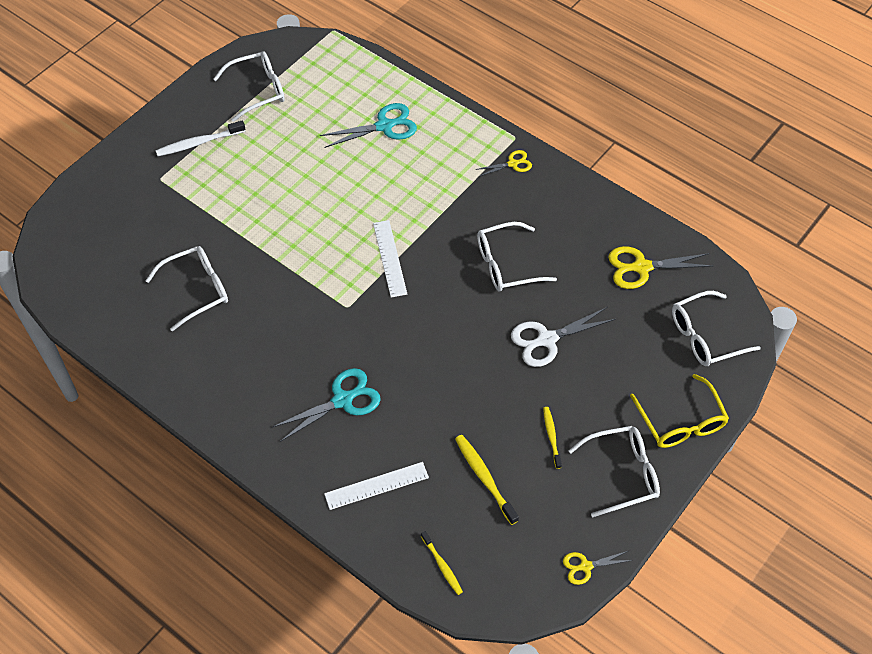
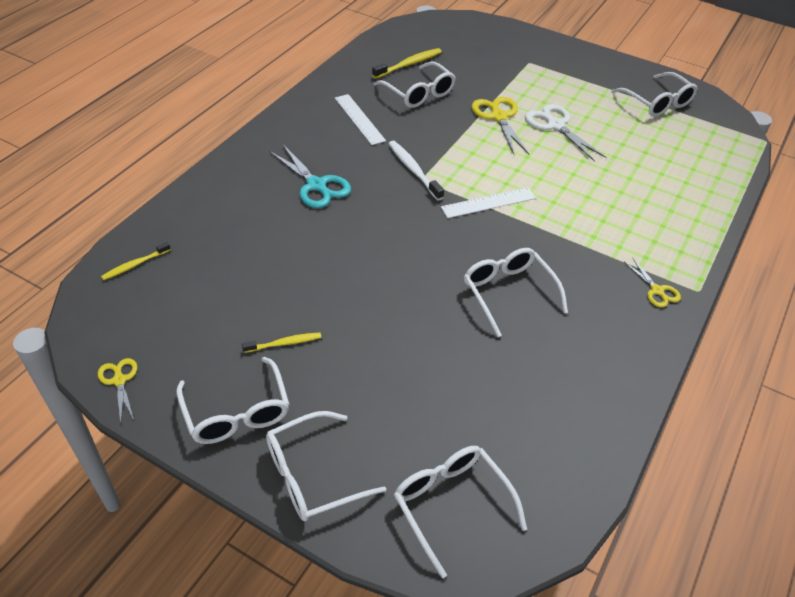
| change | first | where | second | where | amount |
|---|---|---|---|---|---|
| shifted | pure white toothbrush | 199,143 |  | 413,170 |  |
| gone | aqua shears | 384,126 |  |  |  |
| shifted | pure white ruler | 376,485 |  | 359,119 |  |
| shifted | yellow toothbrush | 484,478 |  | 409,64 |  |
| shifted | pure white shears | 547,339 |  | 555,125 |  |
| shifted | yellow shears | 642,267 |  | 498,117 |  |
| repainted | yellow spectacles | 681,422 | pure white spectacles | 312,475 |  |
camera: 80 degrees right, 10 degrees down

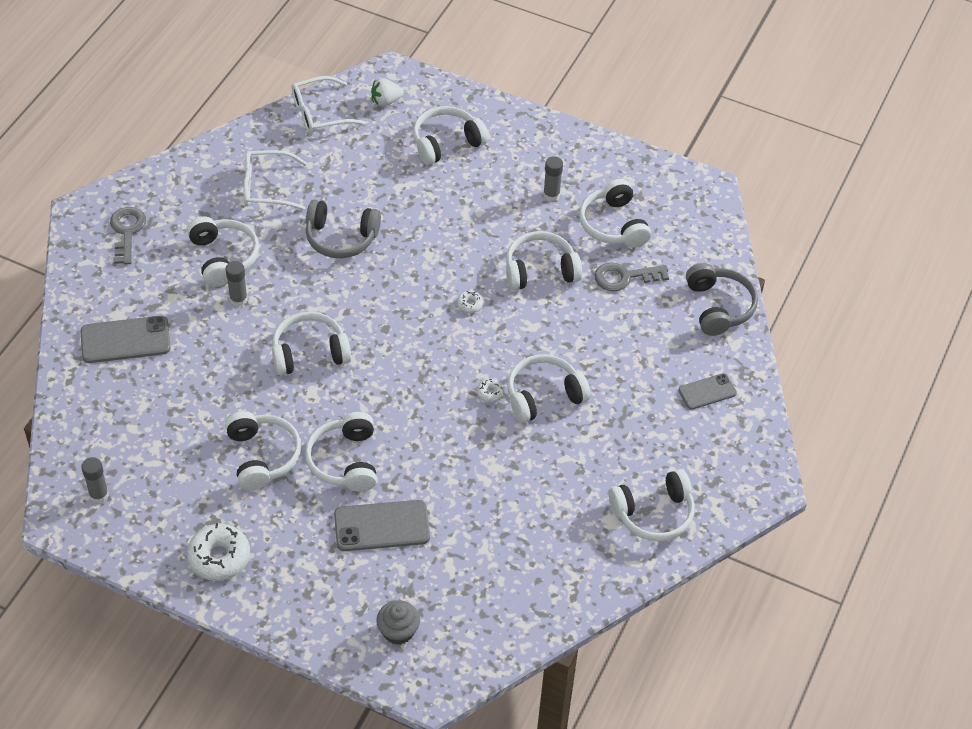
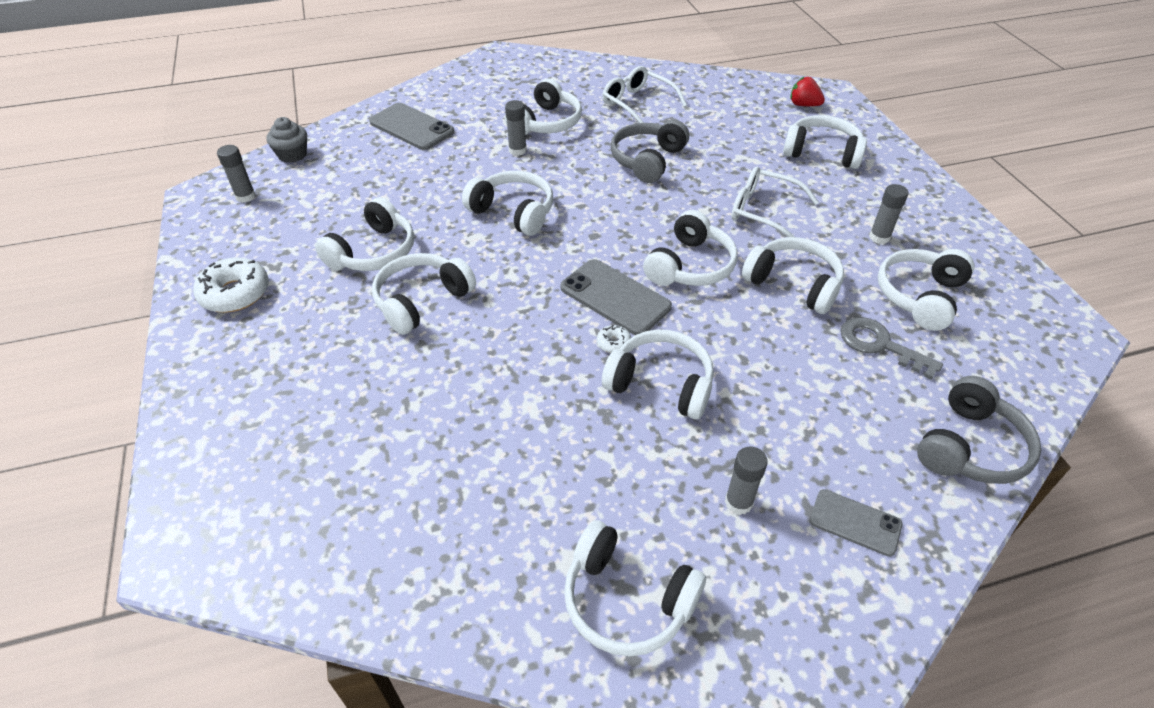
| change | first | where | second | where | amount |
|---|---|---|---|---|---|
| gone | gray latchkey | 127,232 |  |  |  |
| shifted | pure white spectacles | 319,113 |  | 763,211 |  |
| rotated | gray over-ear headphones | 341,238 |  | 647,160 | 60 degrees clockwise |
| shifted | gray smartphone | 381,526 |  | 615,297 |  |
| repainted | pure white toy strawberry | 386,101 | red toy strawberry | 803,105 |  |
| shifted | gray cupcake | 398,631 |  | 292,155 |  |
| swapped | pure white donut | 469,304 | pure white over-ear headphones | 690,266 |  |
| new |  |  | gray stick of glue | 738,502 |  |
camera: 50 degrees right, 5 degrees down

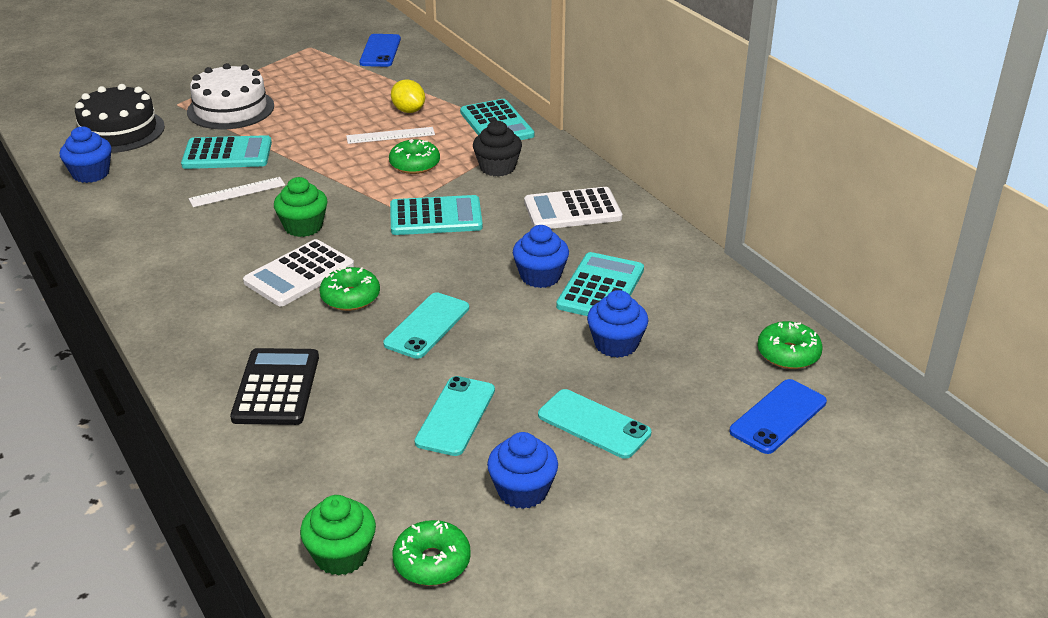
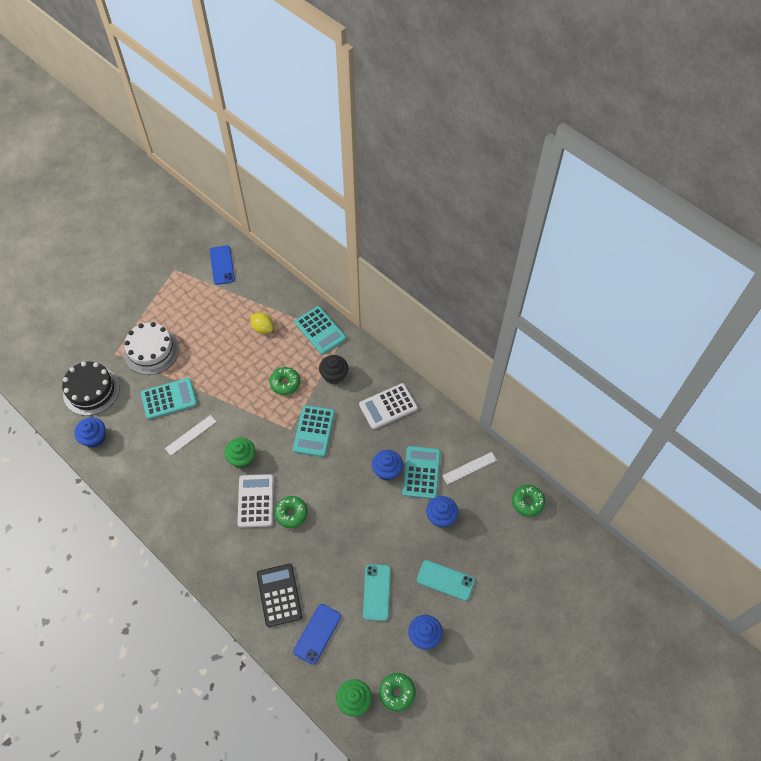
| change | first | where | second | where | amount |
|---|---|---|---|---|---|
| rotated | pure white calculator | 299,274 |  | 256,501 | 150 degrees clockwise |
| shifted | pure white ruler | 390,135 |  | 469,468 |  |
| gone | aqua smartphone | 427,326 |  |  |  |
| rotated | aqua calculator | 436,217 |  | 314,431 | 120 degrees clockwise |
| shifted | cobalt smartphone | 778,416 |  | 317,633 |  |
camera: 15 degrees left, 25 degrees up

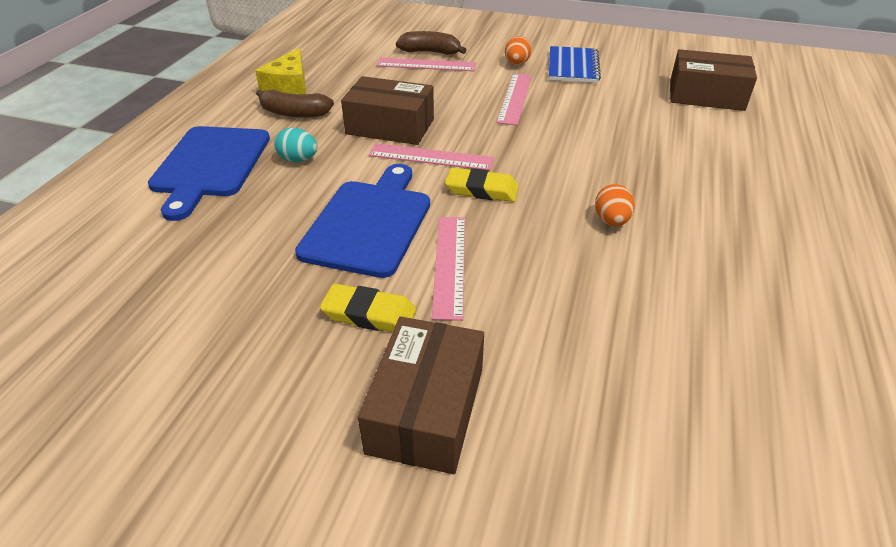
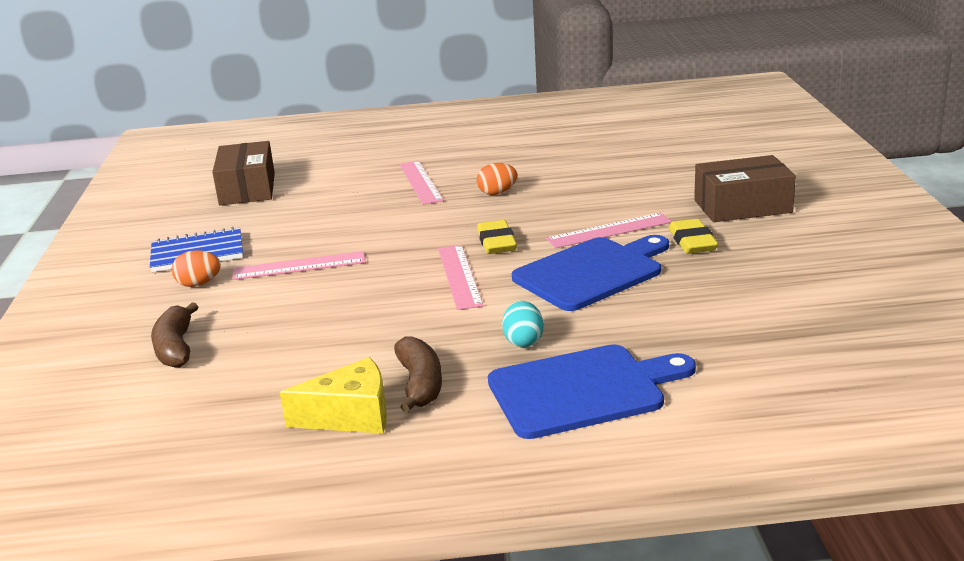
| change | first | where | second | where | amount |
|---|---|---|---|---|---|
| rotated | cobalt chopping board | 369,223 |  | 592,272 | 150 degrees clockwise |
| gone | russet parcel | 390,126 |  |  |  |
| shifted | pink ruler | 426,65 |  | 420,182 |  |
camera: 110 degrees left, 15 degrees down

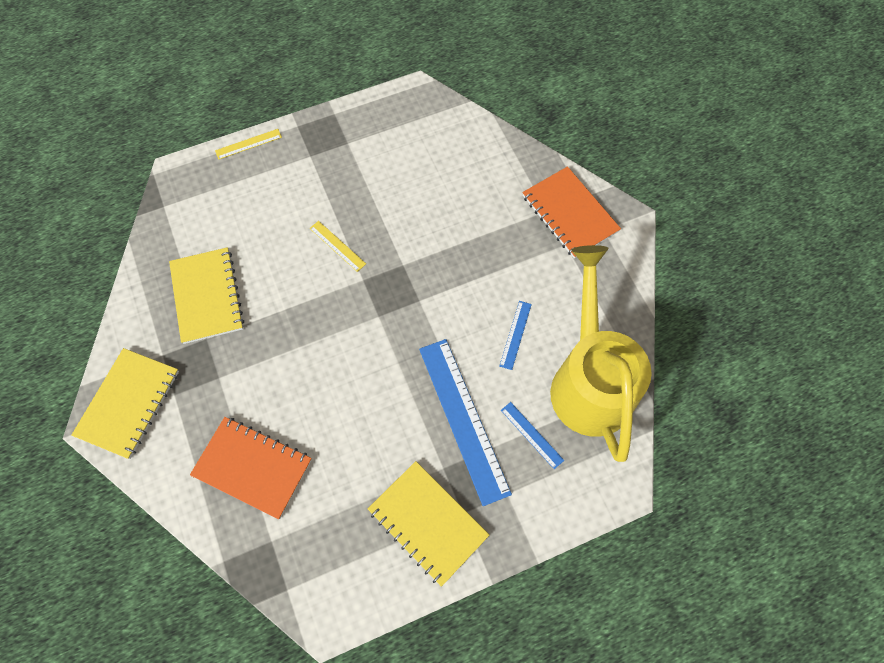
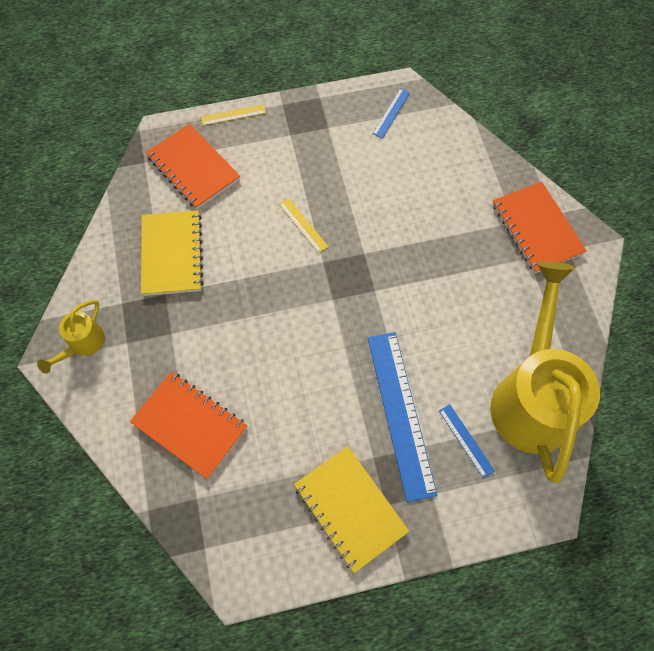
| change | first | where | second | where | amount |
|---|---|---|---|---|---|
| swapped | yellow exercise book | 129,404 | yellow watering pot | 83,344 |  |
| shifted | cobalt ruler | 515,334 |  | 391,113 |  |
| new |  |  | bright orange exercise book | 193,168 |  |
camera: 10 degrees right, 0 degrees up

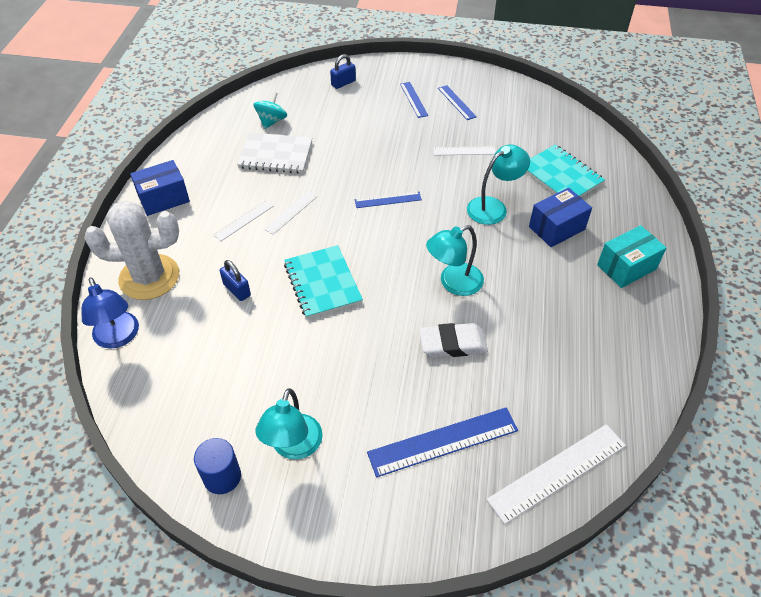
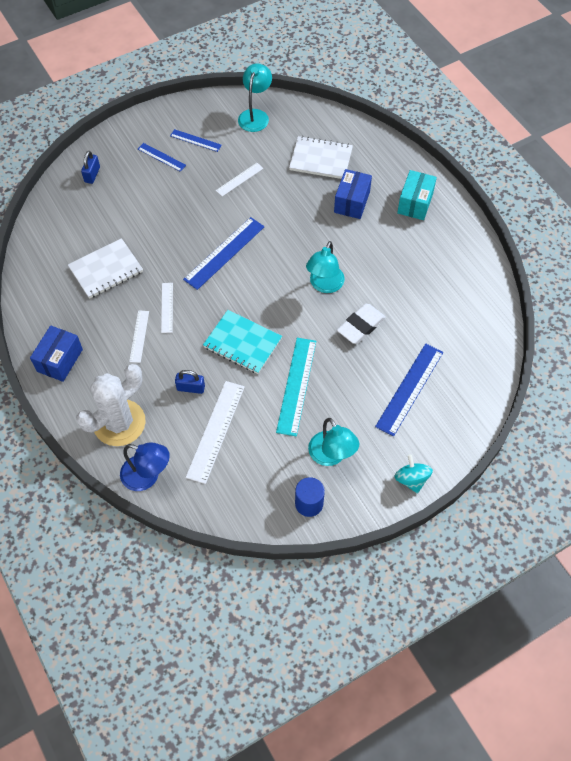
| change | first | where | second | where | amount |
|---|---|---|---|---|---|
| shifted | aqua whirligig | 272,121 |  | 411,479 |  |
| scaled | cobalt ruler | 388,200 |  | 224,253 | x1.77 |
| shifted | aqua desk lamp | 493,207 |  | 255,115 |  |
| shifted | pure white ruler | 557,472 |  | 216,431 |  |
| repainted | aqua exercise book | 561,176 | pure white exercise book | 321,159 |  |
| new |  |  | aqua ruler | 296,386 |  |
camera: 40 degrees left, 10 degrees up

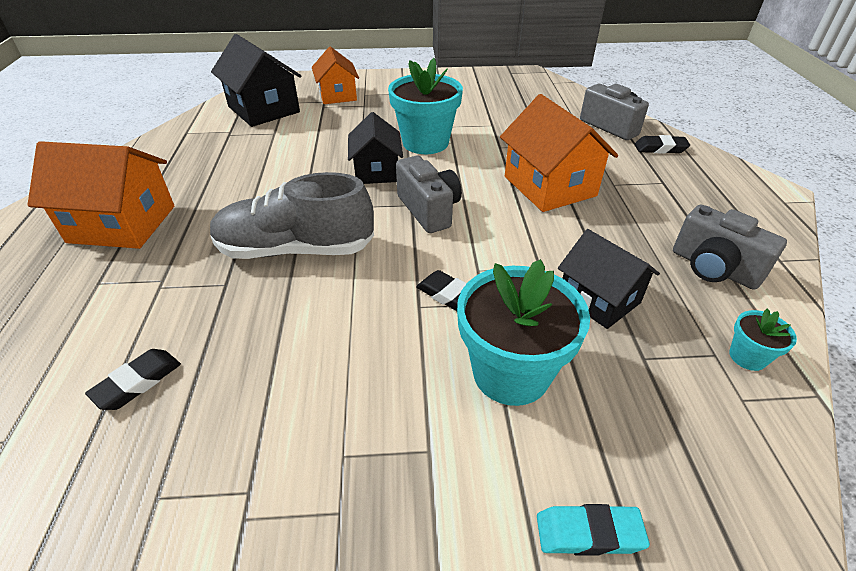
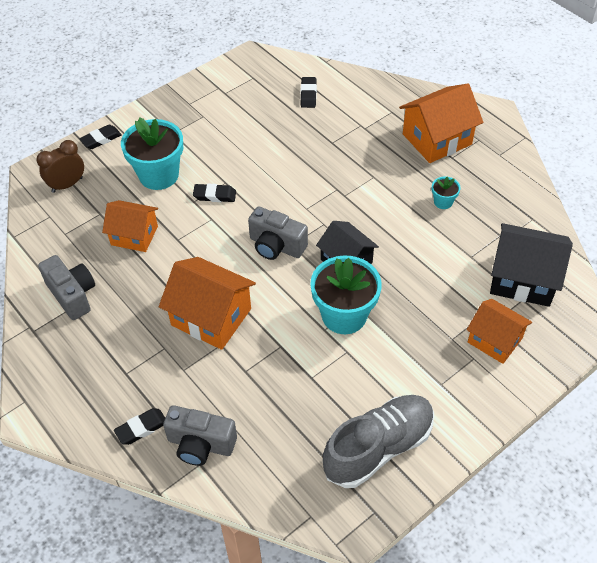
| change | first | where | second | where | amount |
|---|---|---|---|---|---|
| shifted | gray shoe | 295,249 |  | 378,448 |  |
| repainted | aqua eraser | 589,533 | jet-black eraser | 101,139 |  |
| repainted | jet-black cottage | 599,299 | bright orange cottage | 134,235 |  |
| rotated | gray camera | 713,268 |  | 72,295 | 45 degrees clockwise |
| shifted | aqua potted plant | 747,357 |  | 443,202 |  |
| new |  |  | russet clock | 67,185 |  |
camera: 145 degrees right, 10 degrees up

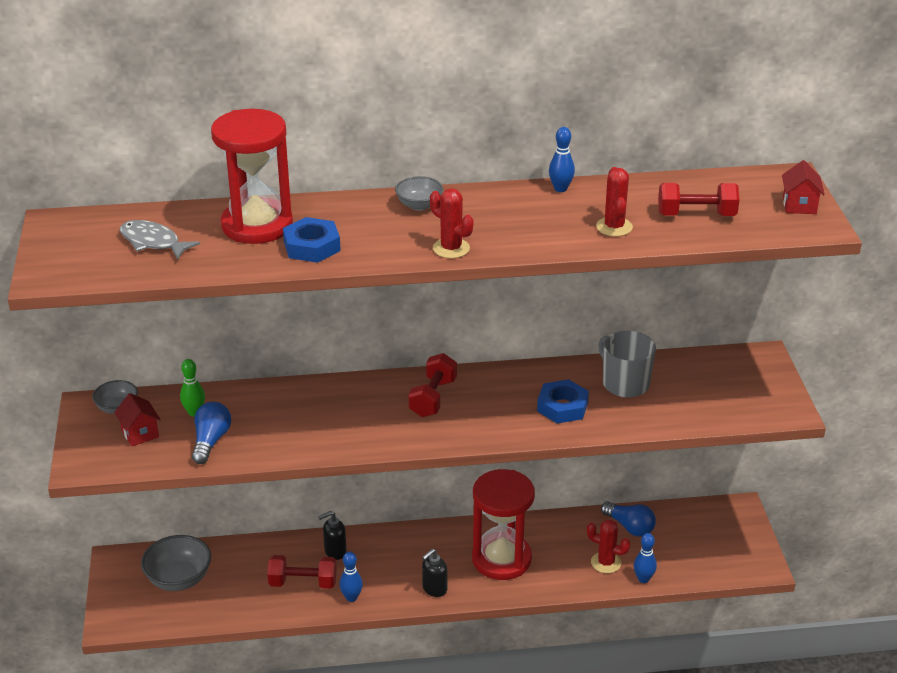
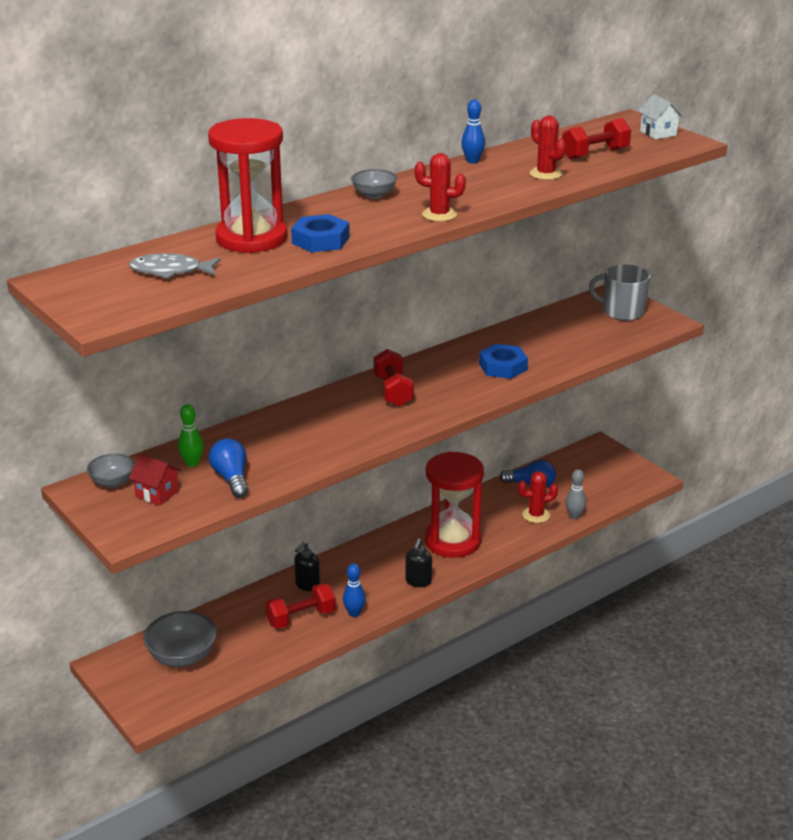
| change | first | where | second | where | amount |
|---|---|---|---|---|---|
| shifted | gray tea mug | 625,383 |  | 622,312 |  |
| repainted | cobalt bowling pin | 643,579 | gray bowling pin | 574,516 |  |
| repainted | red cottage | 799,205 | pure white cottage | 658,133 |  |
camera: 30 degrees left, 5 degrees down

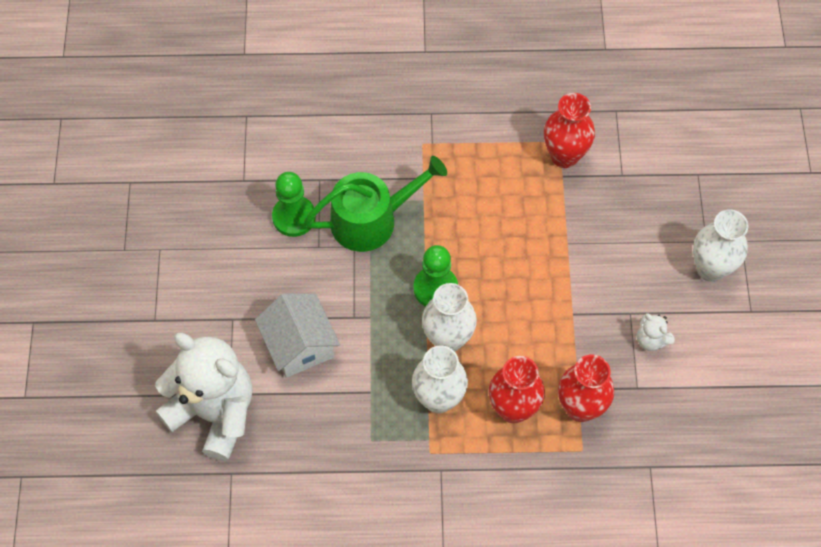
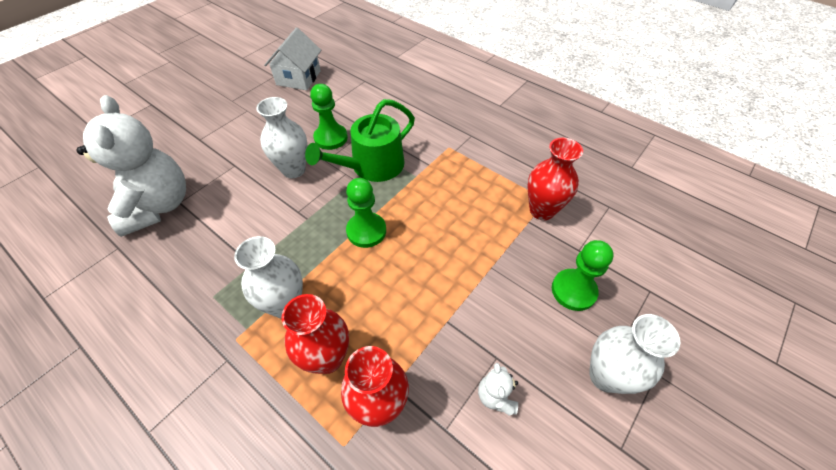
| change | first | where | second | where | amount |
|---|---|---|---|---|---|
| shifted | pure white cottage | 299,345 |  | 298,78 |  |
| rotated | emerald watering pot | 371,219 |  | 372,166 | 120 degrees clockwise |
| shifted | pure white vase | 448,339 |  | 293,170 |  |
| new |  |  | emerald chess pawn | 573,290 |  |
camera: 40 degrees right, 10 degrees down

